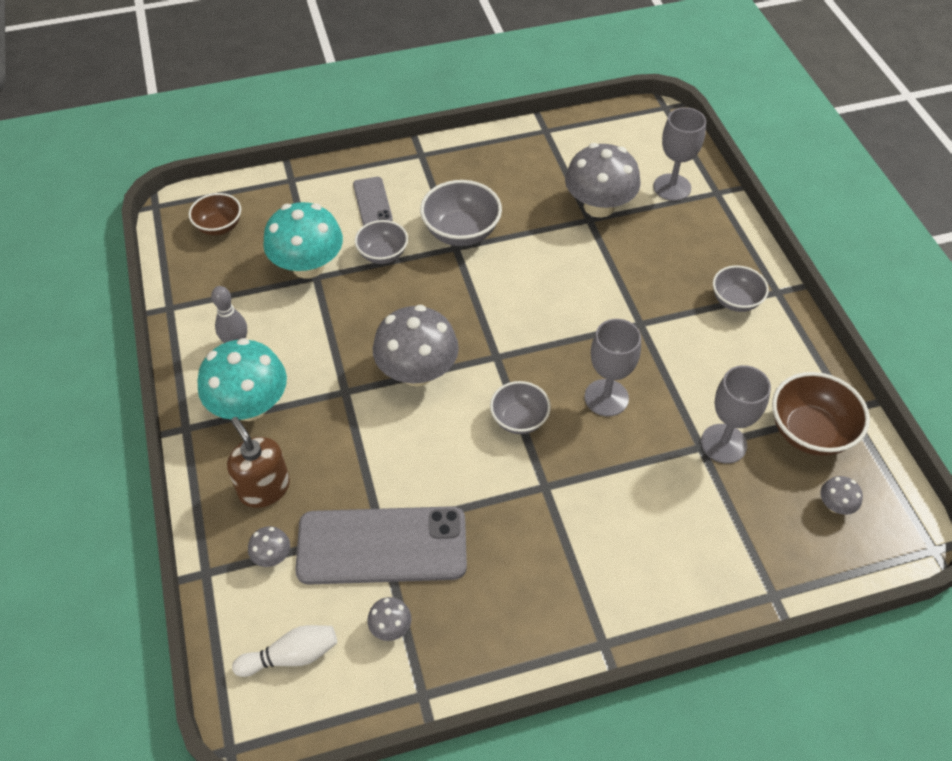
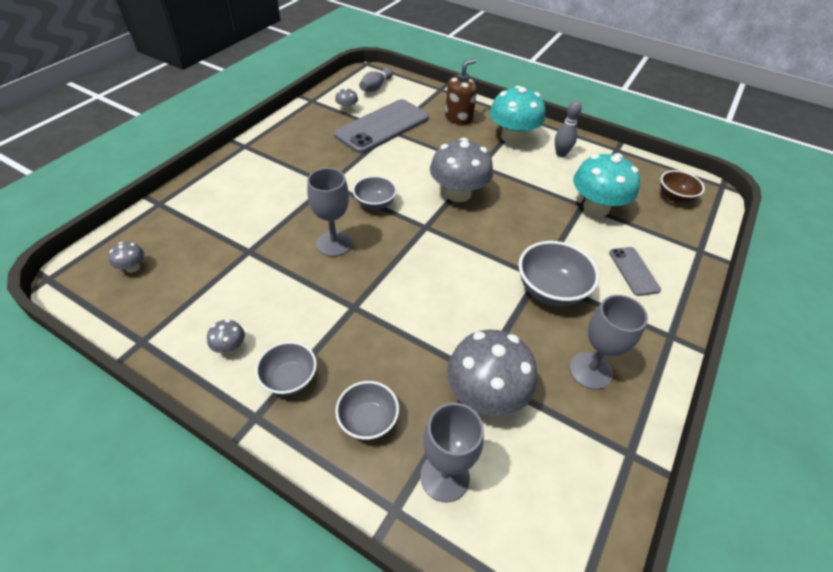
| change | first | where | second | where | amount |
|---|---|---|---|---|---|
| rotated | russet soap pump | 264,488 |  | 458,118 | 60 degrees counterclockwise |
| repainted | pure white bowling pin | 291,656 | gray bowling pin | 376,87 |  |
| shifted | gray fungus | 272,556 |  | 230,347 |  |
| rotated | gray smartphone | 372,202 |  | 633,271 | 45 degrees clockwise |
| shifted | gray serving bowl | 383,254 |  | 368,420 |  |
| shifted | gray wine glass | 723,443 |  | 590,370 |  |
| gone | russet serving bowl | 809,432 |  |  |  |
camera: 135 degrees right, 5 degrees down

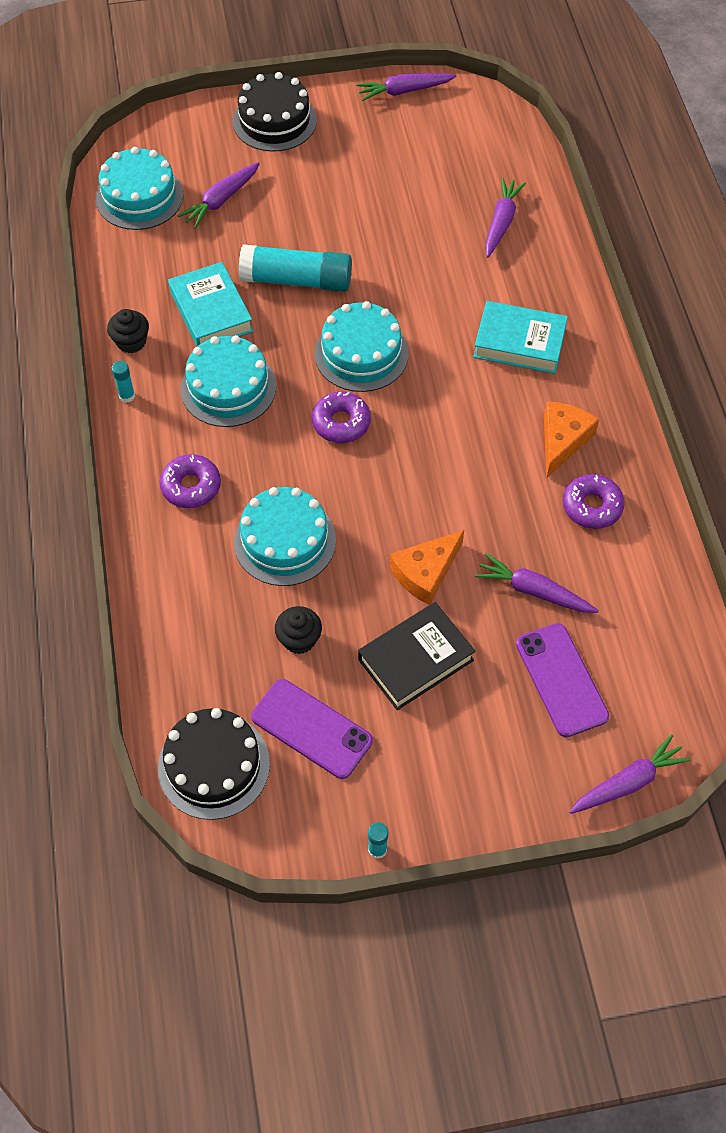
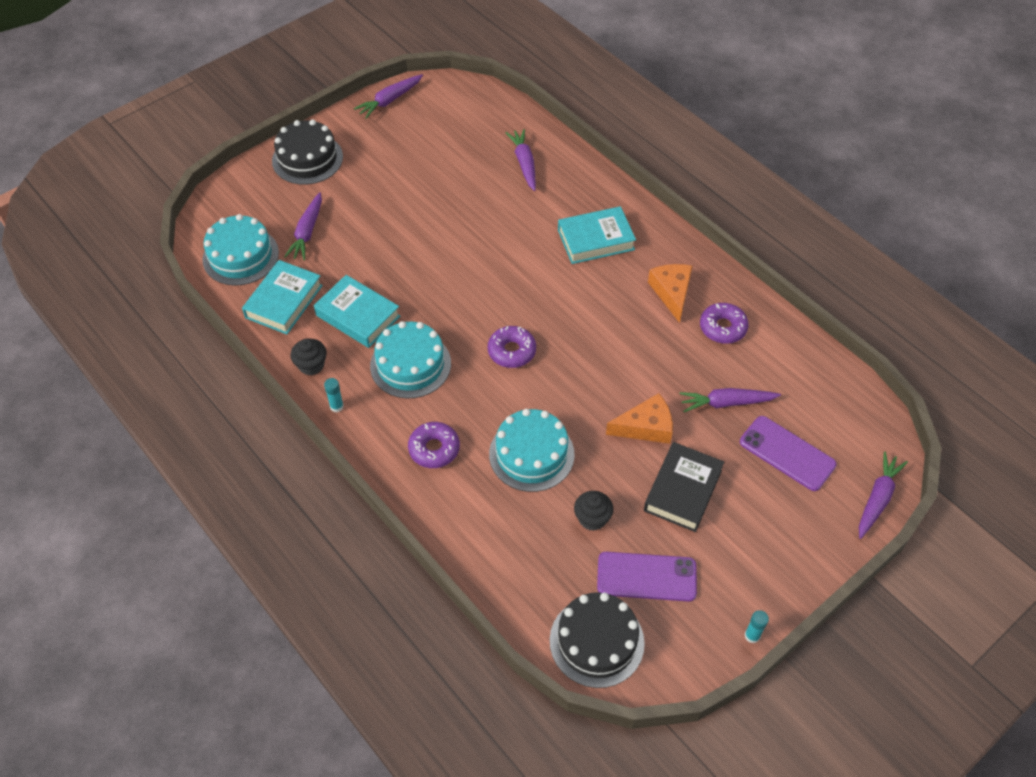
| change | first | where | second | where | amount |
|---|---|---|---|---|---|
| gone | aqua stick of glue | 296,280 |  |  |  |
| gone | aqua layer cake | 361,353 |  |  |  |
| rotated | bright orange cheese wedge | 425,572 |  | 646,427 | 120 degrees counterclockwise |
| new |  |  | aqua hardcover | 284,301 |  |
camera: 30 degrees left, 5 degrees down

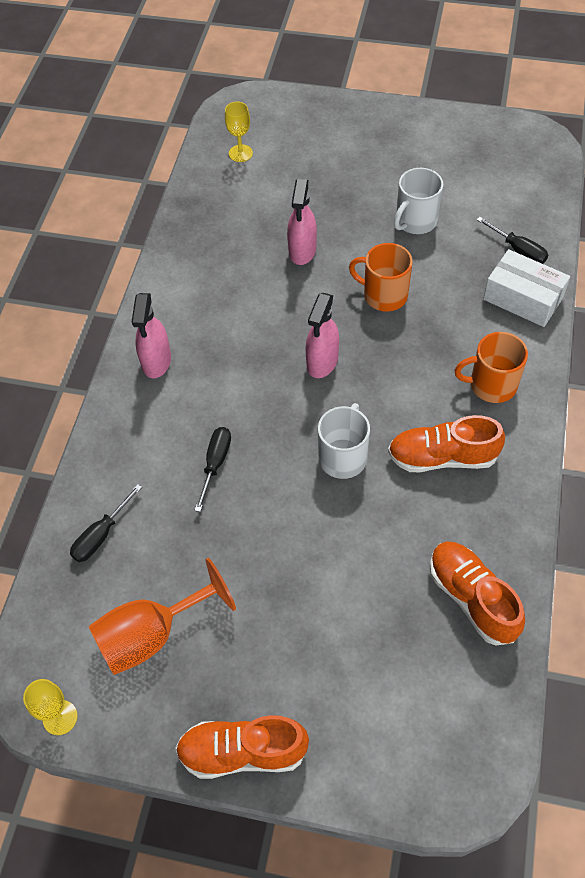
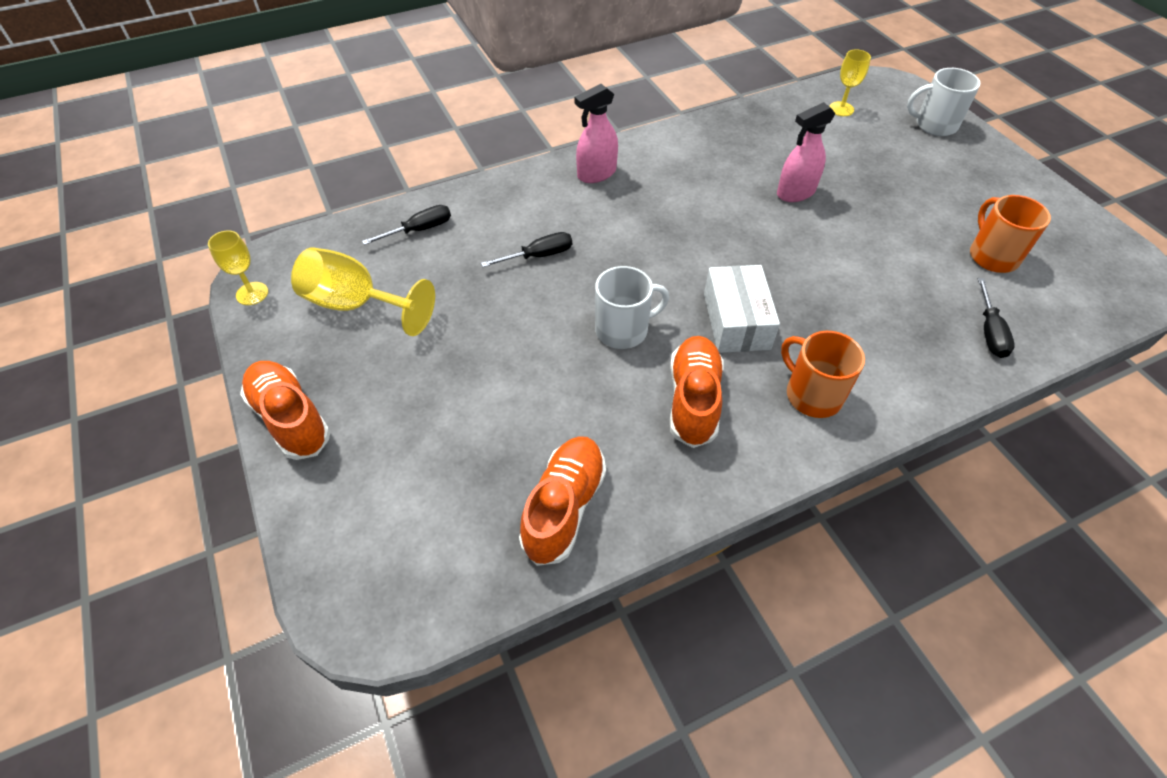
| change | first | where | second | where | amount |
|---|---|---|---|---|---|
| rotated | jet-black flat screwdriver | 101,535 |  | 419,230 | 150 degrees clockwise |
| repainted | bright orange wine glass | 152,635 | yellow wine glass | 356,305 |  |
| gone | pink spray cleaner | 322,362 |  |  |  |
| shifted | bright orange tea mug | 384,295 |  | 992,256 |  |
| rotated | bright orange shoe | 442,457 |  | 693,400 | 45 degrees clockwise |
| shifted | pure white tea mug | 415,221 |  | 935,125 |  |
| shifted | pure white parcel | 523,298 |  | 736,321 |  |
camera: 50 degrees right, 5 degrees down

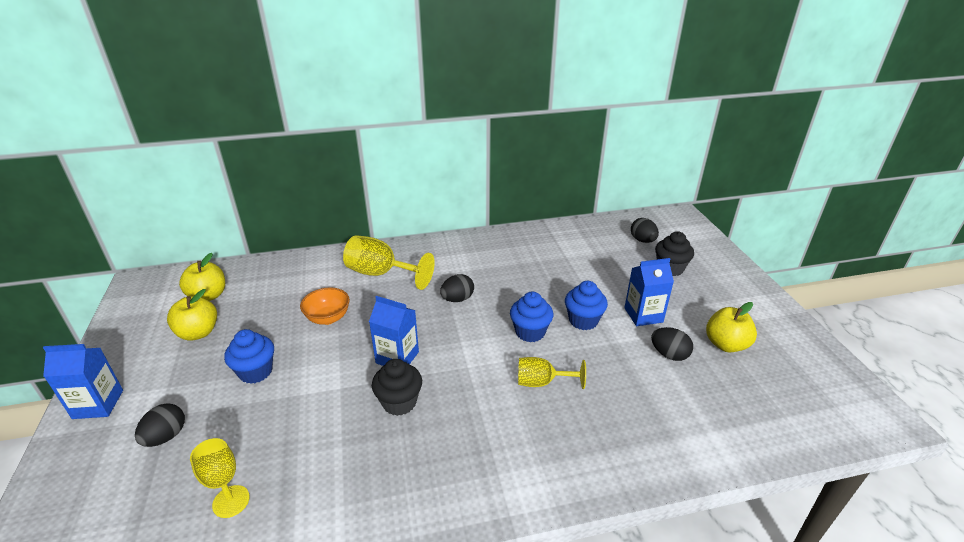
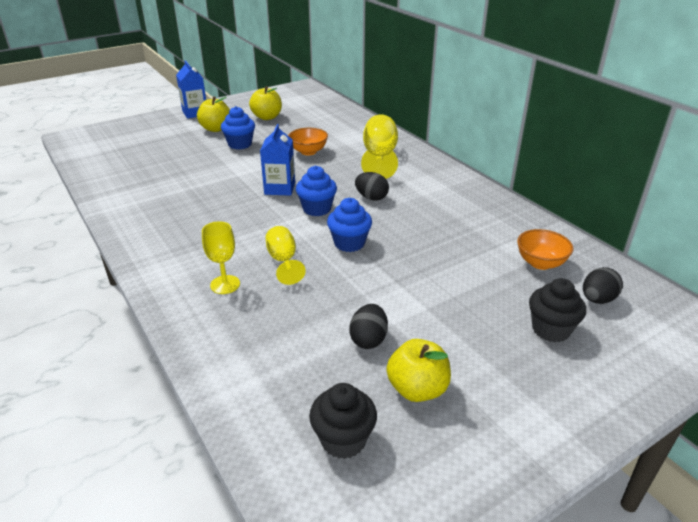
| change | first | where | second | where | amount |
|---|---|---|---|---|---|
| gone | jet-black egg shape | 166,436 |  |  |  |
| shifted | yellow apple | 208,296 |  | 216,129 |  |
| shifted | yellow wine glass | 231,501 |  | 225,284 |  |
| shifted | jet-black cupcake | 399,402 |  | 343,440 |  |
| shifted | cobalt cupcake | 583,321 |  | 317,209 |  |
| gone | cobalt juice carton | 643,315 |  |  |  |
| new |  |  | bright orange serving bowl | 540,263 |  |
camera: 70 degrees right, 0 degrees up

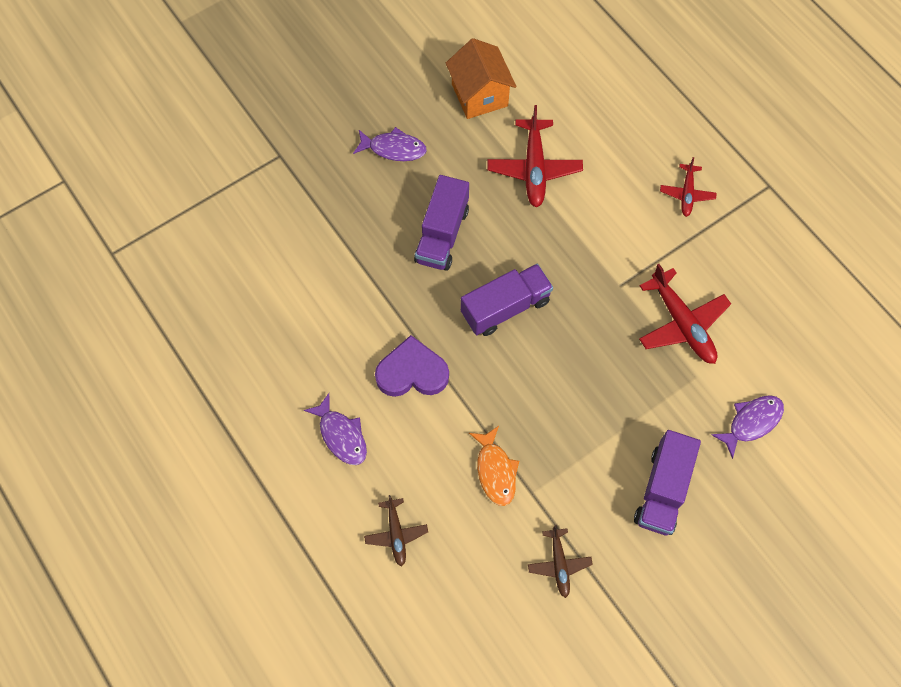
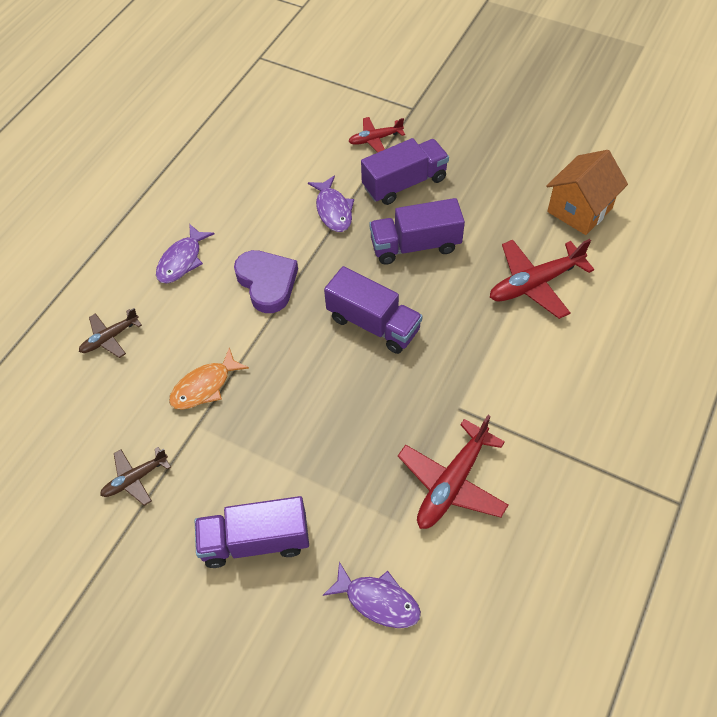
| change | first | where | second | where | amount |
|---|---|---|---|---|---|
| shifted | royal purple fish figure | 394,149 |  | 333,210 |  |
| shifted | red toy plane | 687,194 |  | 375,139 |  |
| new |  |  | royal purple toy truck | 404,183 |  |
camera: 65 degrees right, 10 degrees down

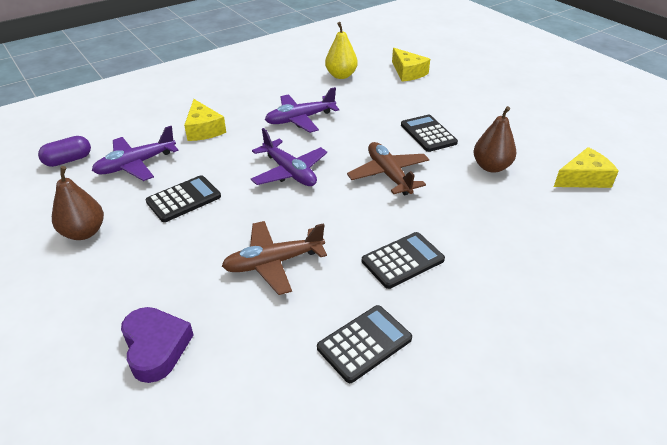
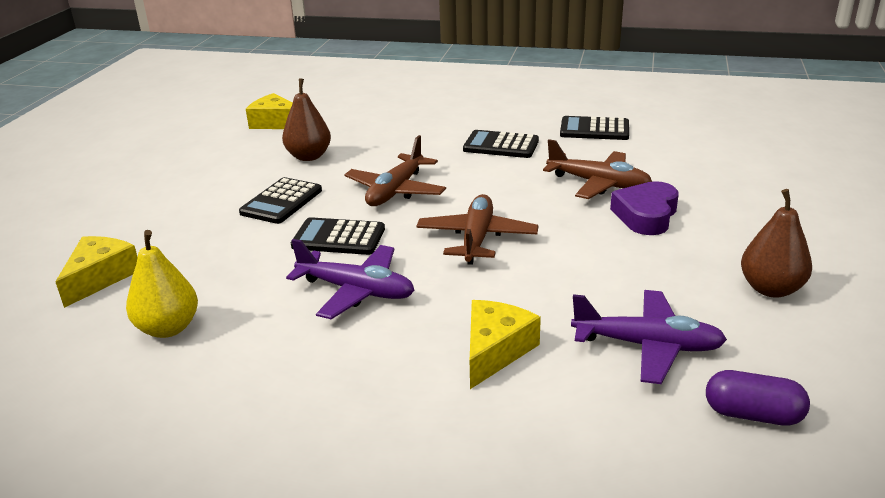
| change | first | where | second | where | amount |
|---|---|---|---|---|---|
| shifted | royal purple heart shape | 156,347 |  | 646,215 |  |
| shifted | jet-black calculator | 184,199 |  | 338,238 |  |
| repainted | royal purple toy plane | 289,172 | russet toy plane | 476,238 |  |
camera: 130 degrees left, 10 degrees down

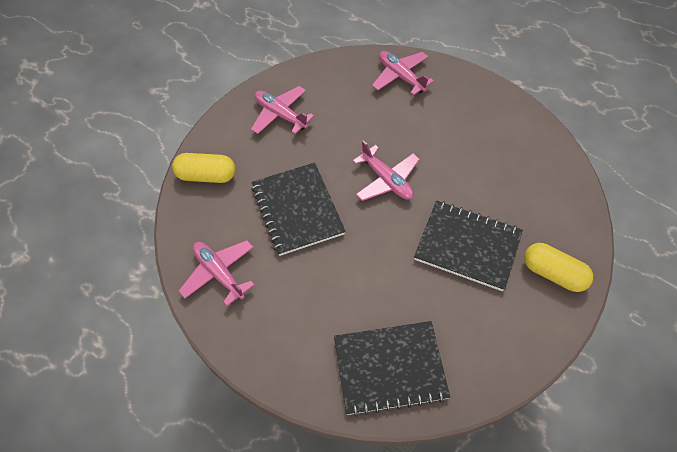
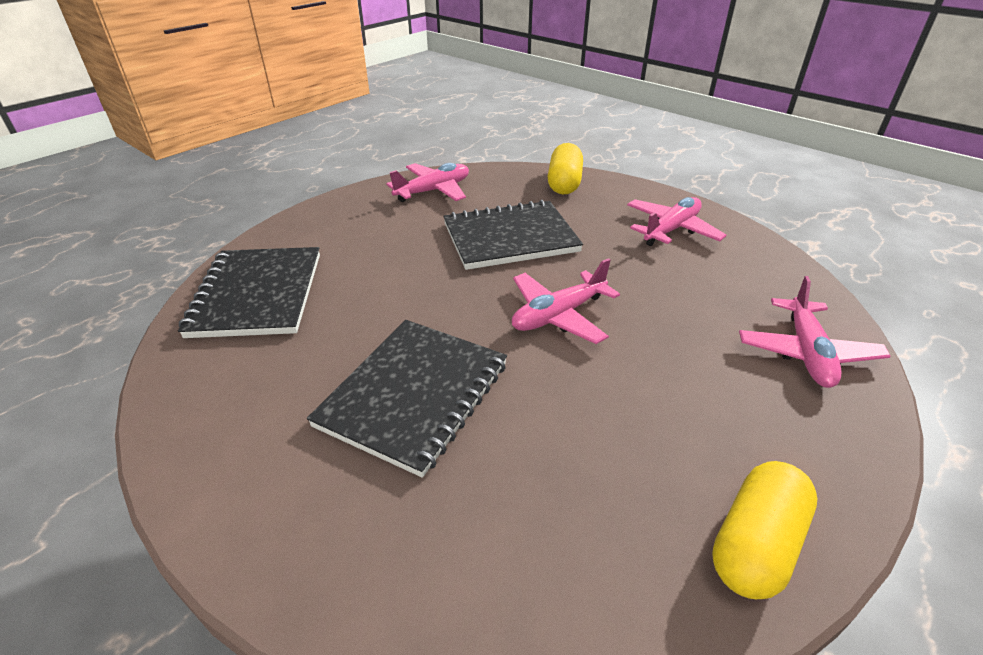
| change | first | where | second | where | amount |
|---|---|---|---|---|---|
| rotated | pink toy plane | 400,76 |  | 806,352 | 135 degrees clockwise |
| shifted | yellow capsule | 553,273 |  | 755,544 |  |
camera: 95 degrees right, 20 degrees down

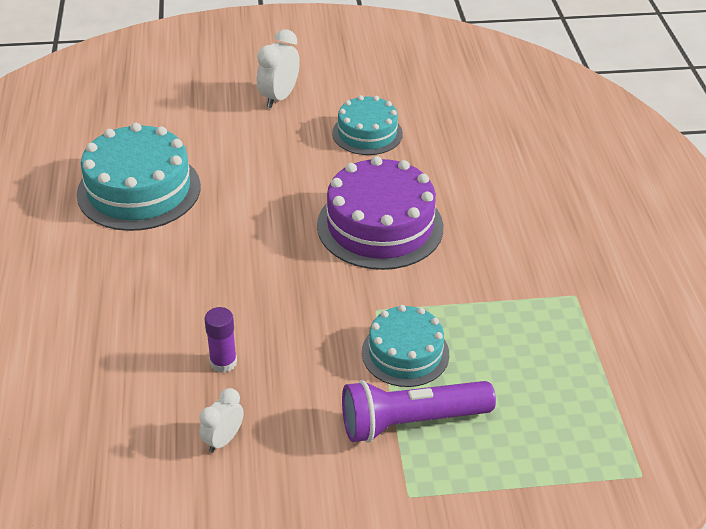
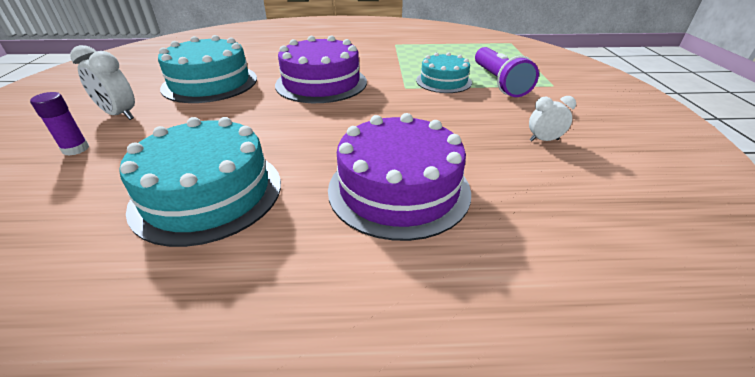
| change | first | where | second | where | amount |
|---|---|---|---|---|---|
| rotated | pure white clock | 223,440 |  | 544,140 | 135 degrees clockwise |
| shifted | royal purple stick of glue | 223,362 |  | 76,149 |  |
| scaled | aqua layer cake | 367,133 |  | 210,83 | x1.63 |
| new |  |  | royal purple layer cake | 399,189 |  |
camera: 85 degrees left, 5 degrees down

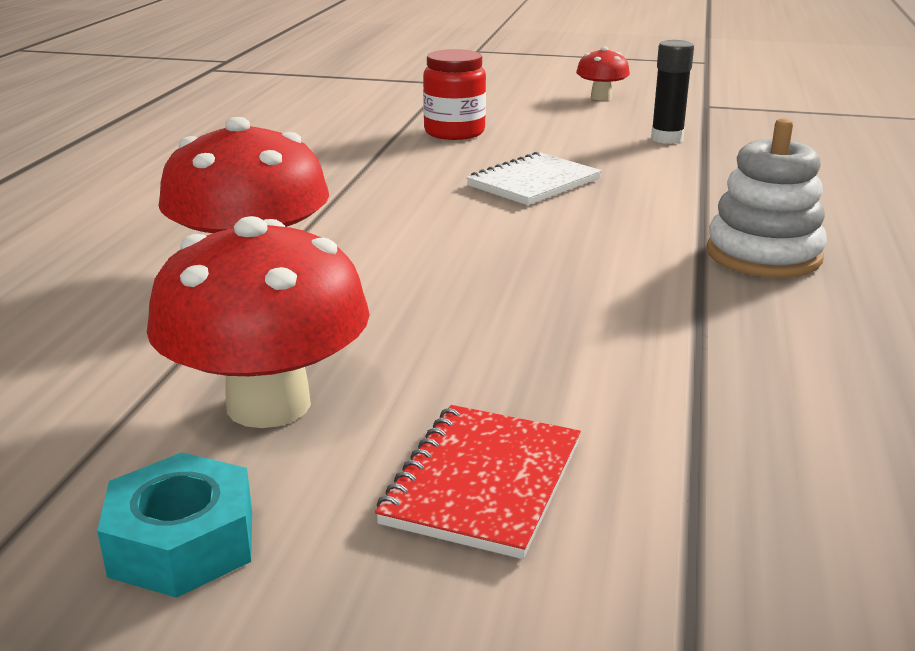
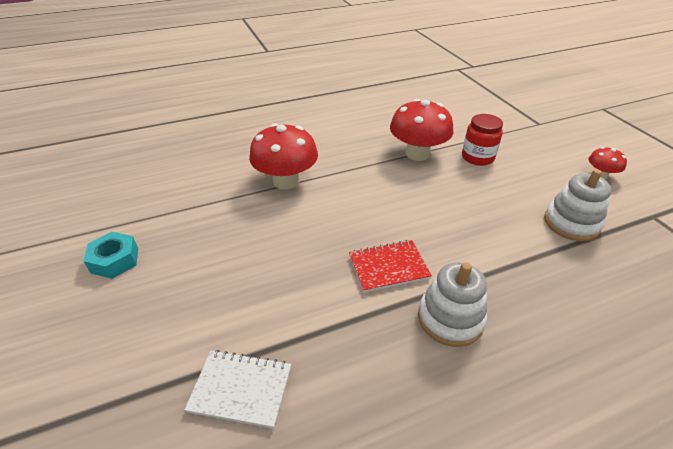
| change | first | where | second | where | amount |
|---|---|---|---|---|---|
| shifted | red fungus | 268,404 |  | 417,153 |  |
| shifted | red exercise book | 483,483 |  | 388,267 |  |
| shifted | pure white exercise book | 534,183 |  | 241,389 |  |
| swapped | jet-black stick of glue | 667,139 | pure white ring stacker | 571,223 |  |
camera: 55 degrees right, 15 degrees up

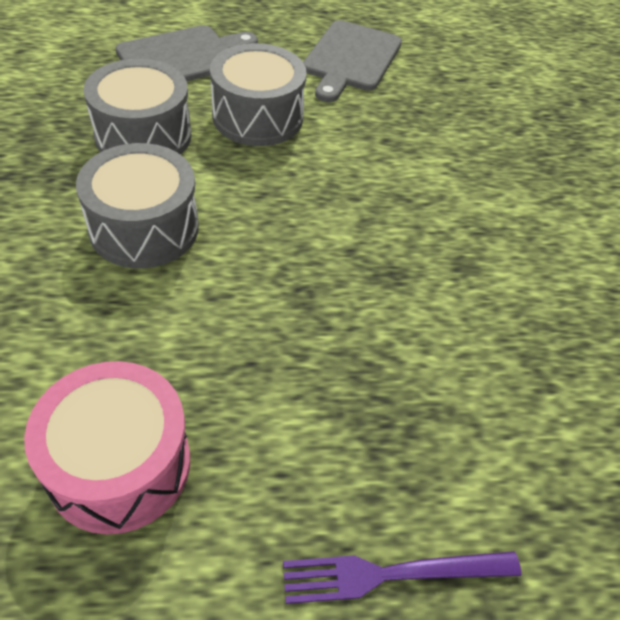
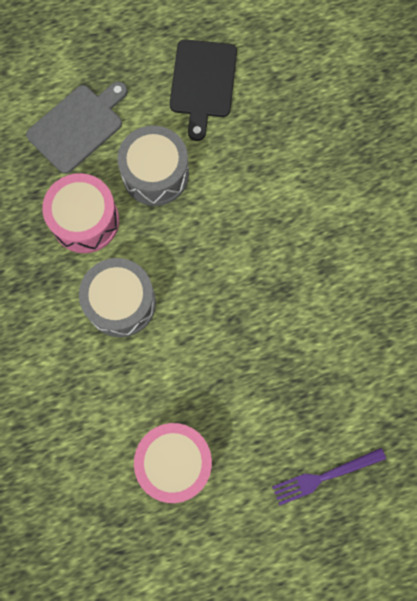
| change | first | where | second | where | amount |
|---|---|---|---|---|---|
| repainted | gray snare drum | 143,135 | pink snare drum | 85,220 |  |
| repainted | gray chopping board | 350,59 | jet-black chopping board | 202,83 |  |
camera: 10 degrees left, 25 degrees up

